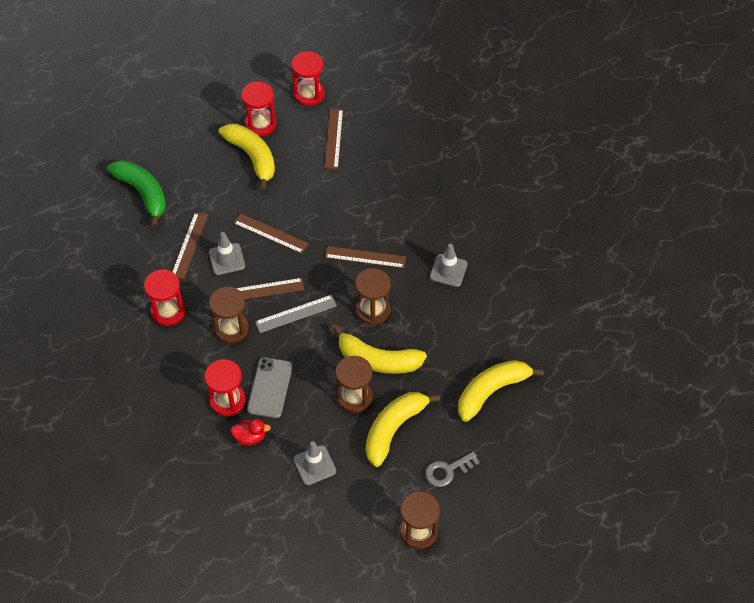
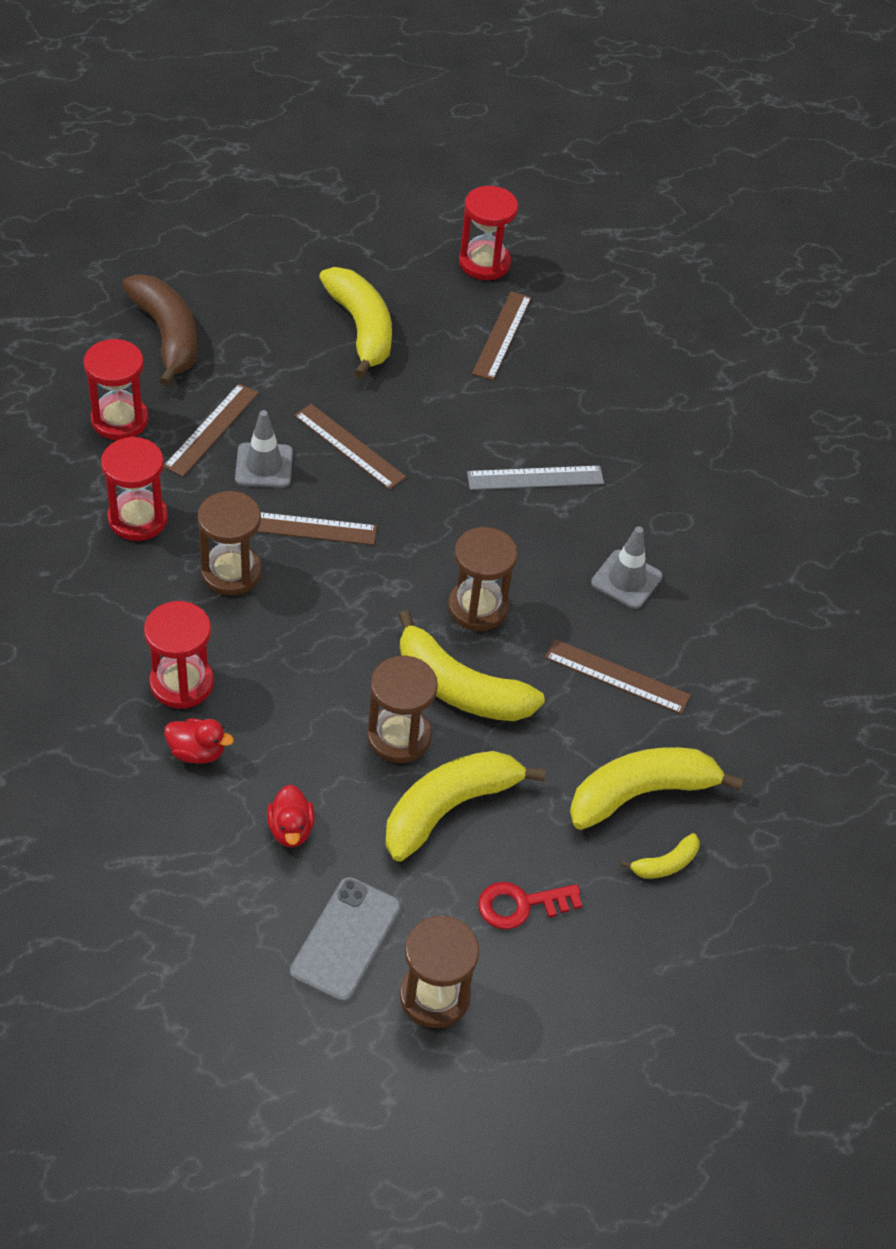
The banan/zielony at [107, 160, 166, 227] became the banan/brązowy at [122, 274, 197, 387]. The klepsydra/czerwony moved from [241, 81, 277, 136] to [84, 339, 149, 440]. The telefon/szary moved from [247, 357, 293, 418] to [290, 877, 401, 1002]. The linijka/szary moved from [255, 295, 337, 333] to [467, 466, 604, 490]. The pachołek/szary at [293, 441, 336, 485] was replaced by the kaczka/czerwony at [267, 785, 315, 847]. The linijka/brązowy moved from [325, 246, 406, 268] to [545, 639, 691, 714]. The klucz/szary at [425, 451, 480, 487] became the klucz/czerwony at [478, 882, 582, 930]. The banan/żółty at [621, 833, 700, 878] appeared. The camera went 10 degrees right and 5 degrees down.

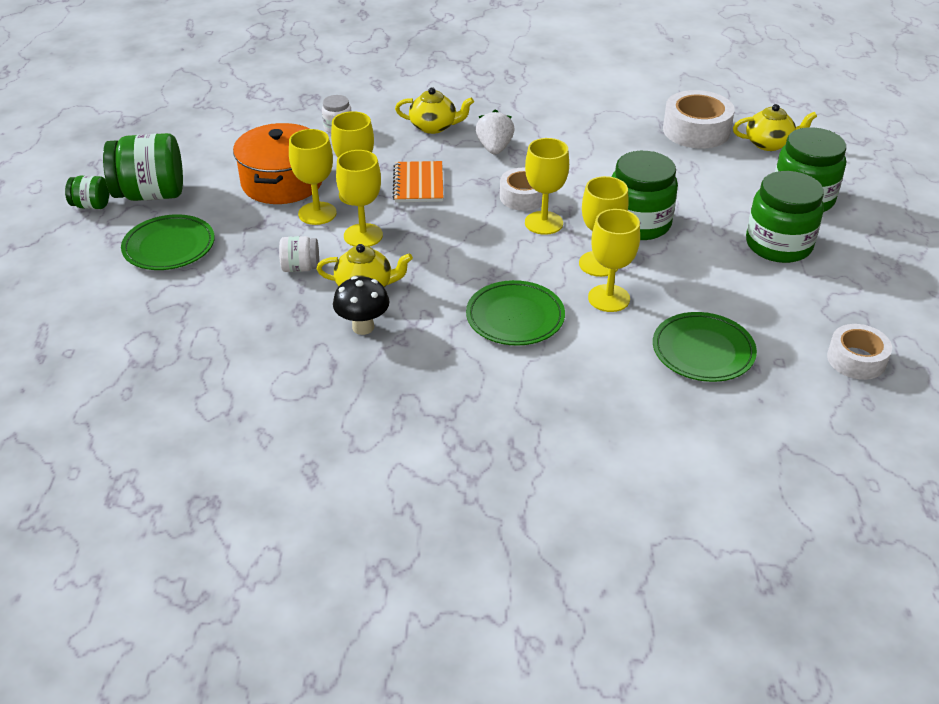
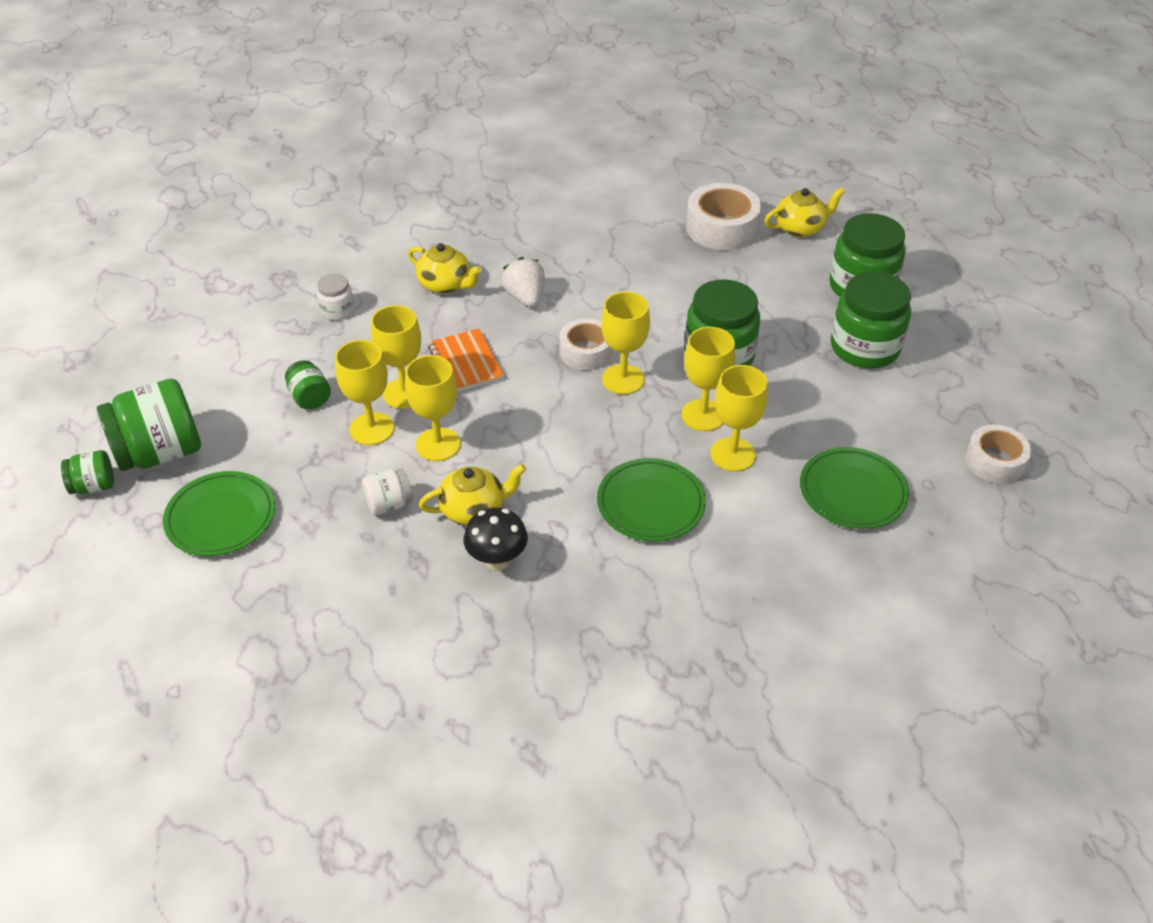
The garnek/pomarańczowy at [233, 123, 322, 204] was replaced by the słoik/zielony at [285, 360, 331, 409]. The imbryk/żółty at [395, 87, 474, 134] turned 45 degrees clockwise. The camera went 20 degrees left and 5 degrees up.

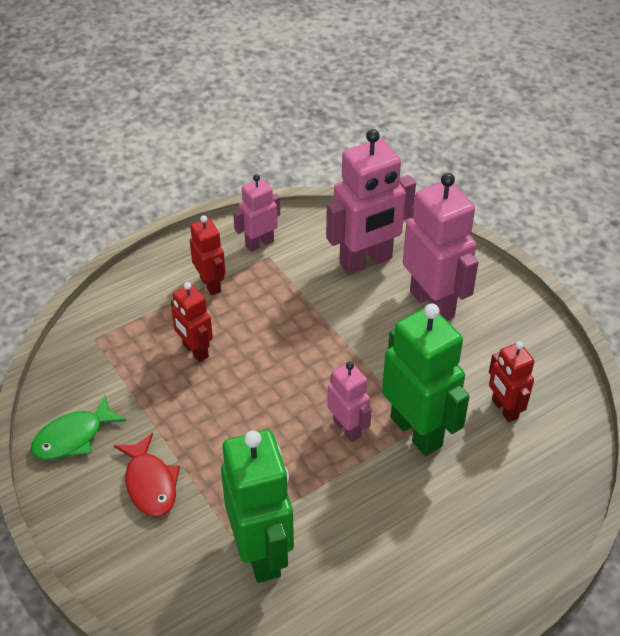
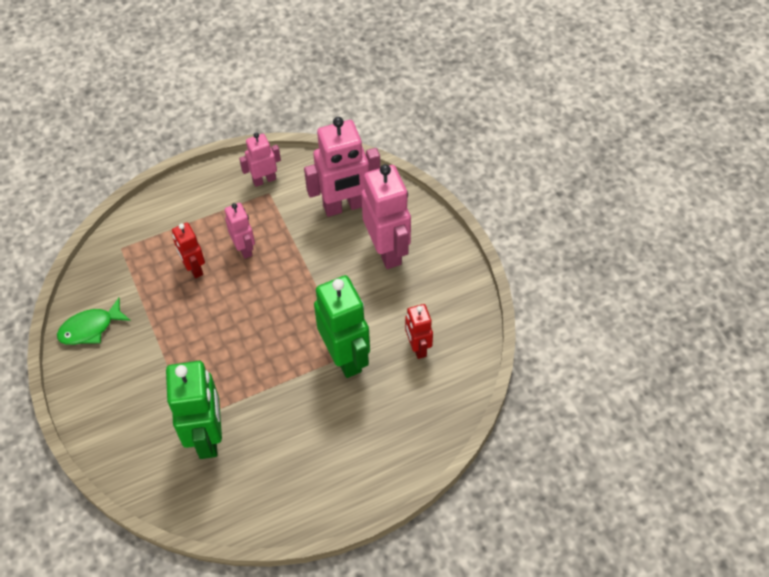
The ryba/czerwony at [114, 433, 180, 517] disappeared. The robot/czerwony at [190, 215, 226, 295] disappeared. The robot/różowy moved from [327, 362, 372, 442] to [225, 203, 255, 259]. The camera went 10 degrees right and 10 degrees up.

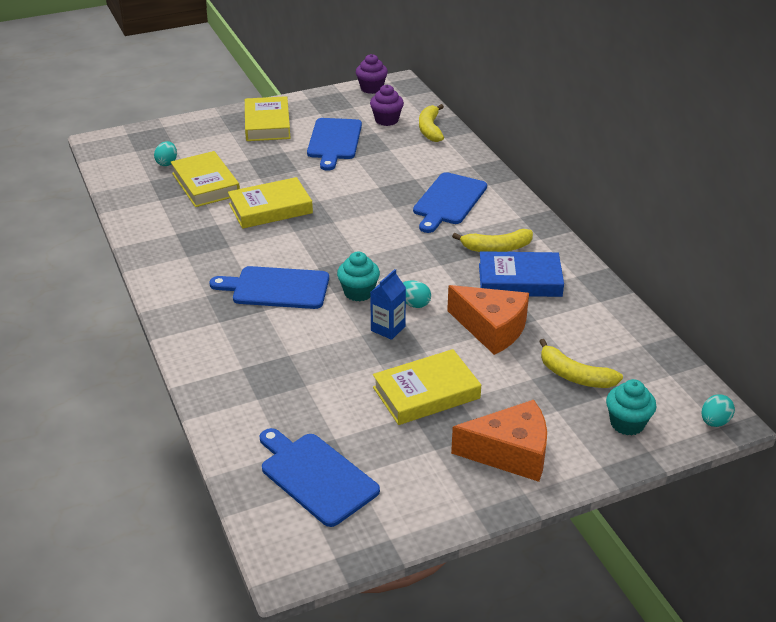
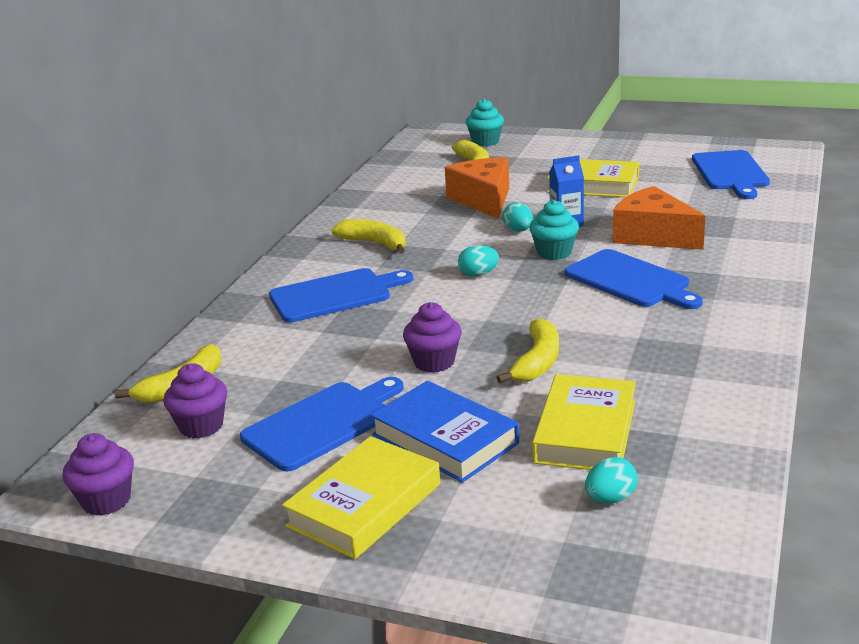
The książka/żółty at [228, 177, 313, 229] was replaced by the banan/żółty at [496, 318, 559, 383]. The ser/pomarańczowy moved from [451, 400, 547, 482] to [613, 186, 705, 250]. The książka/niebieski moved from [479, 251, 564, 297] to [370, 381, 519, 483]. The jajko/turkusowy moved from [702, 394, 735, 427] to [458, 245, 499, 276]. The muffinka/fioletowy at [403, 302, 462, 373] appeared. The camera went 135 degrees left and 10 degrees down.

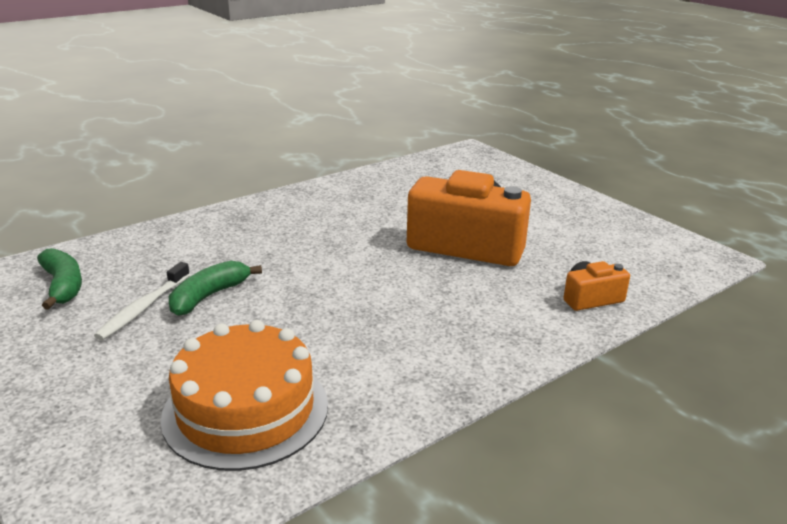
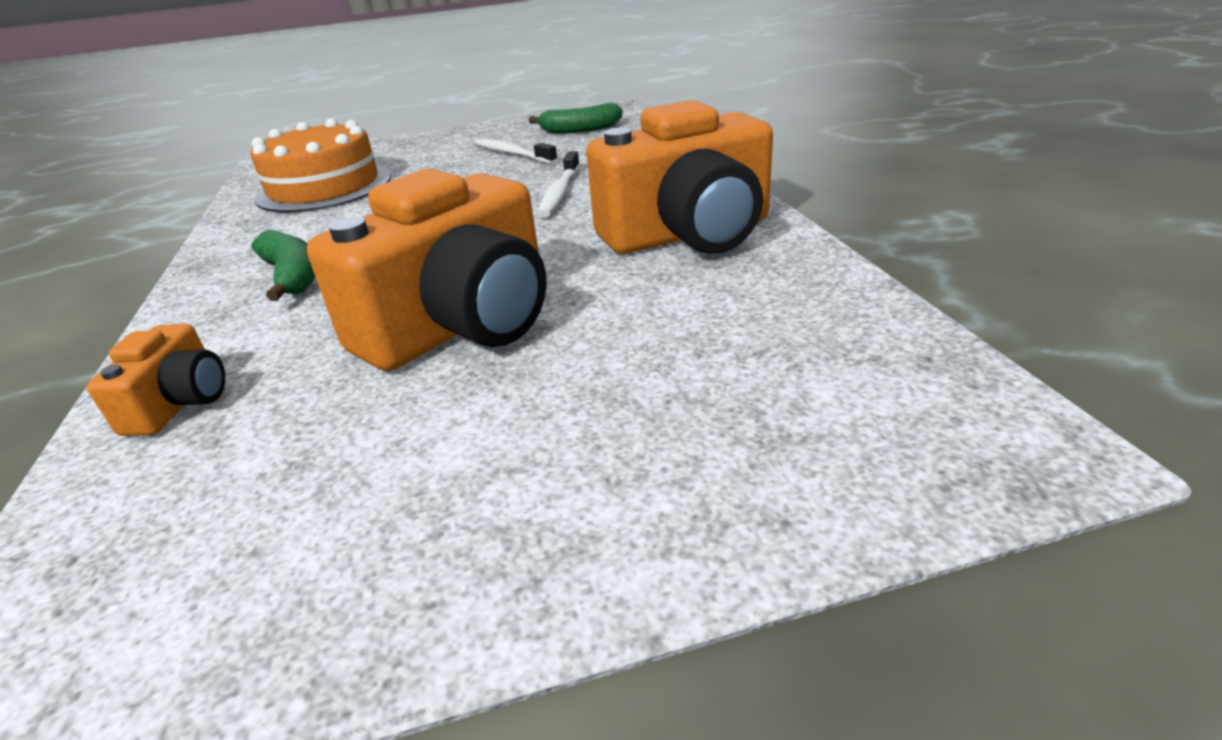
The banan/zielony moved from [169, 261, 262, 316] to [251, 230, 315, 301]. The szczoteczka do zębów/biały at [537, 151, 580, 217] appeared. The aparat fotograficzny/pomarańczowy at [586, 100, 773, 254] appeared. The camera went 115 degrees right and 5 degrees up.

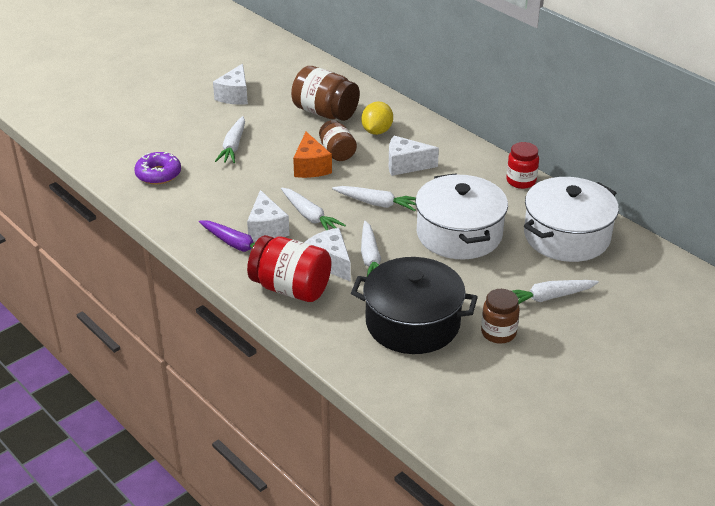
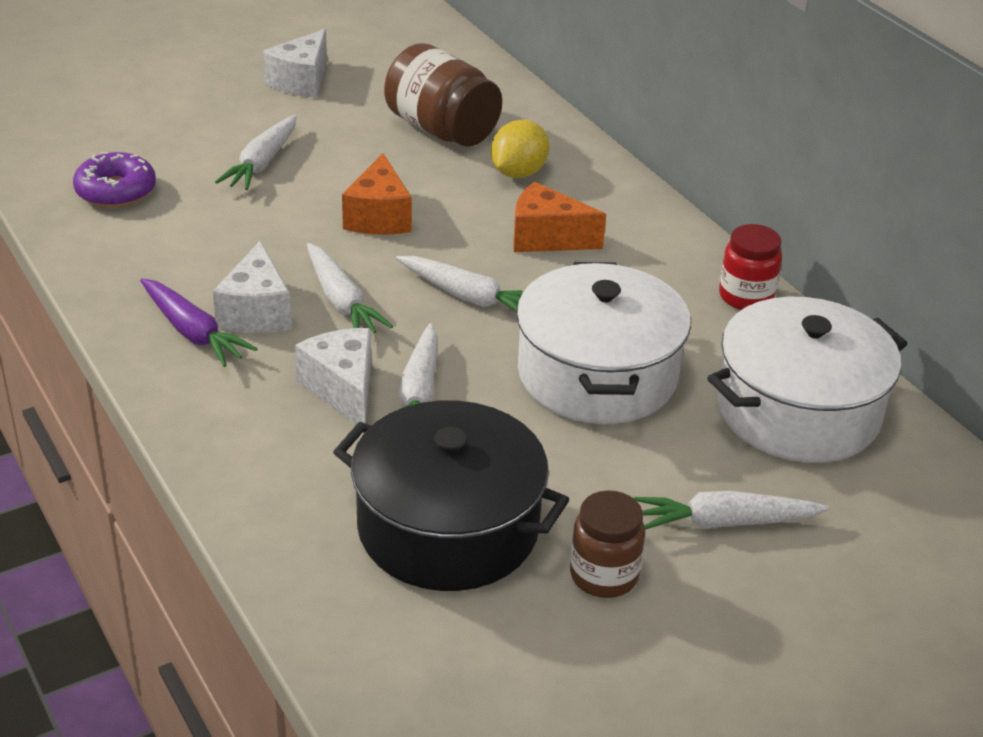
The słoik/czerwony at [247, 235, 331, 302] disappeared. The słoik/brązowy at [319, 120, 357, 161] disappeared. The ser/biały at [389, 136, 439, 176] became the ser/pomarańczowy at [513, 182, 606, 252]. The camera went 10 degrees right and 0 degrees up.

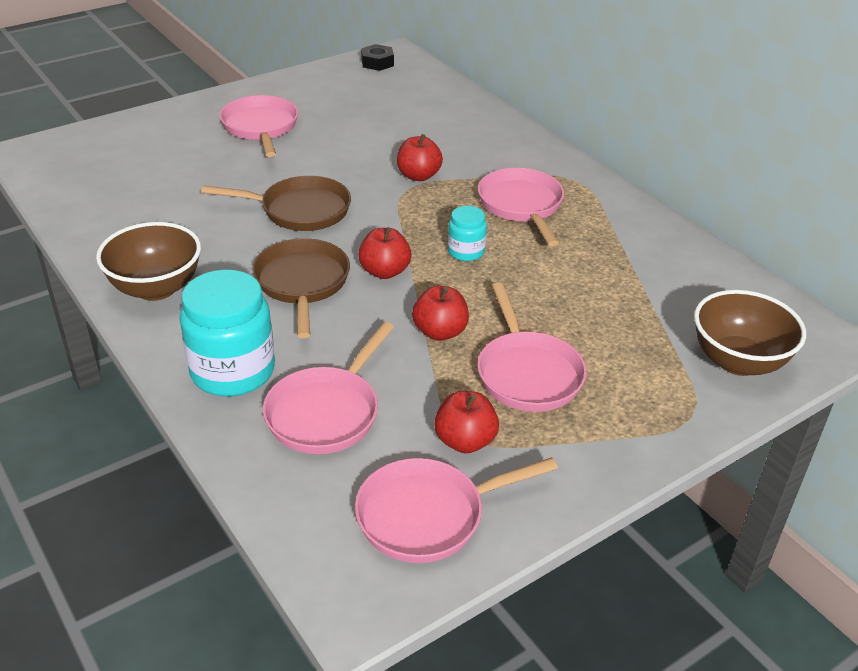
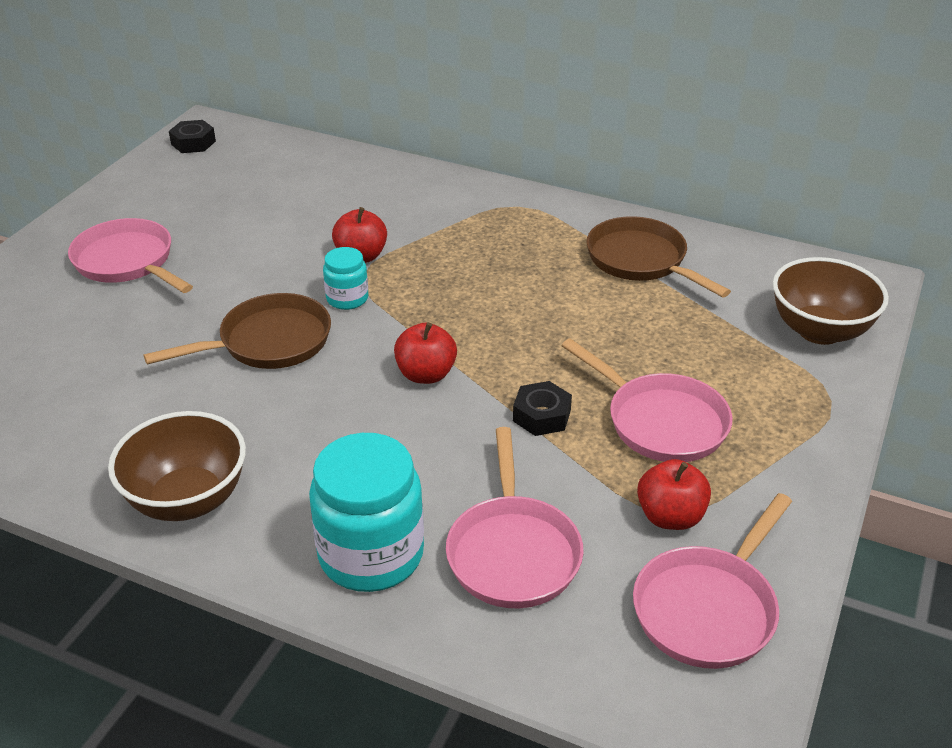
The patelnia/brązowy moved from [252, 238, 350, 338] to [586, 216, 731, 297]. The jabłko/czerwony at [412, 286, 469, 341] was replaced by the nakrętka/czarny at [513, 381, 572, 436]. The słoik/turkusowy moved from [448, 206, 487, 261] to [323, 247, 368, 310]. The patelnia/różowy at [478, 168, 564, 246] disappeared. The camera went 30 degrees left and 0 degrees up.

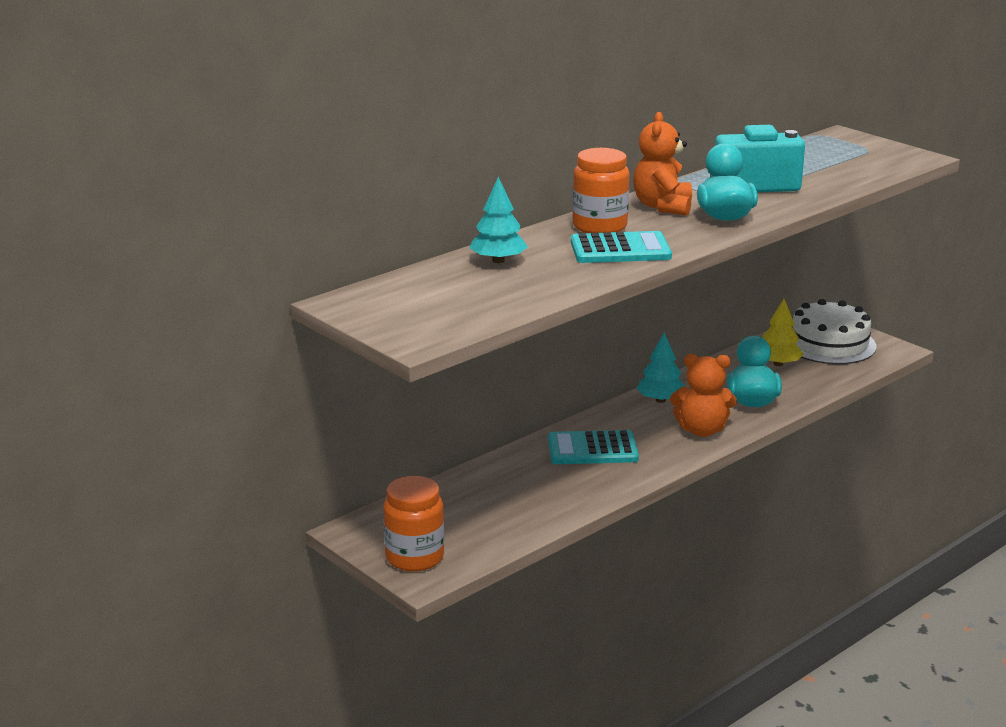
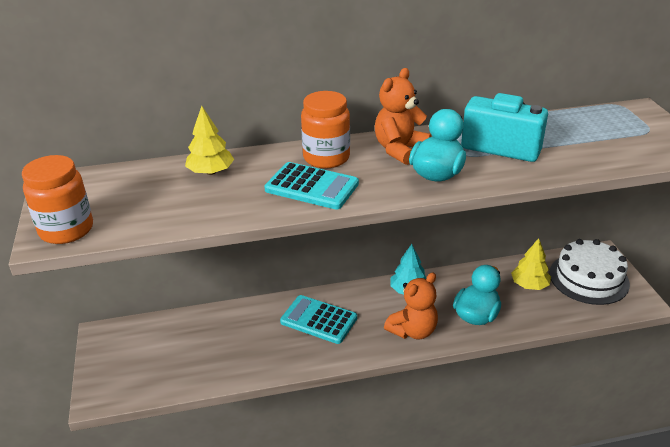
The słoik/pomarańczowy moved from [384, 476, 444, 572] to [22, 155, 93, 244]. The drzewko/turkusowy at [470, 177, 528, 263] became the drzewko/żółty at [185, 106, 234, 175]. The miś/pomarańczowy at [670, 354, 737, 437] turned 75 degrees counterclockwise. The camera went 30 degrees right and 10 degrees up.

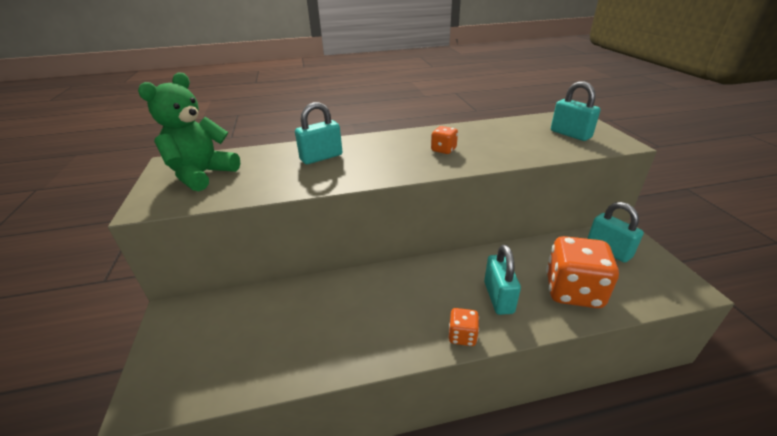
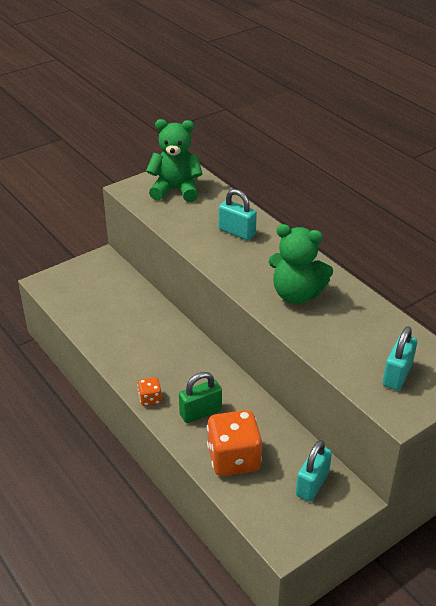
The kostka do gry/pomarańczowy at [431, 126, 458, 154] was replaced by the miś/zielony at [269, 224, 333, 304]. The kłódka/turkusowy at [484, 245, 521, 315] became the kłódka/zielony at [179, 372, 222, 423]. The camera went 65 degrees right and 5 degrees up.

